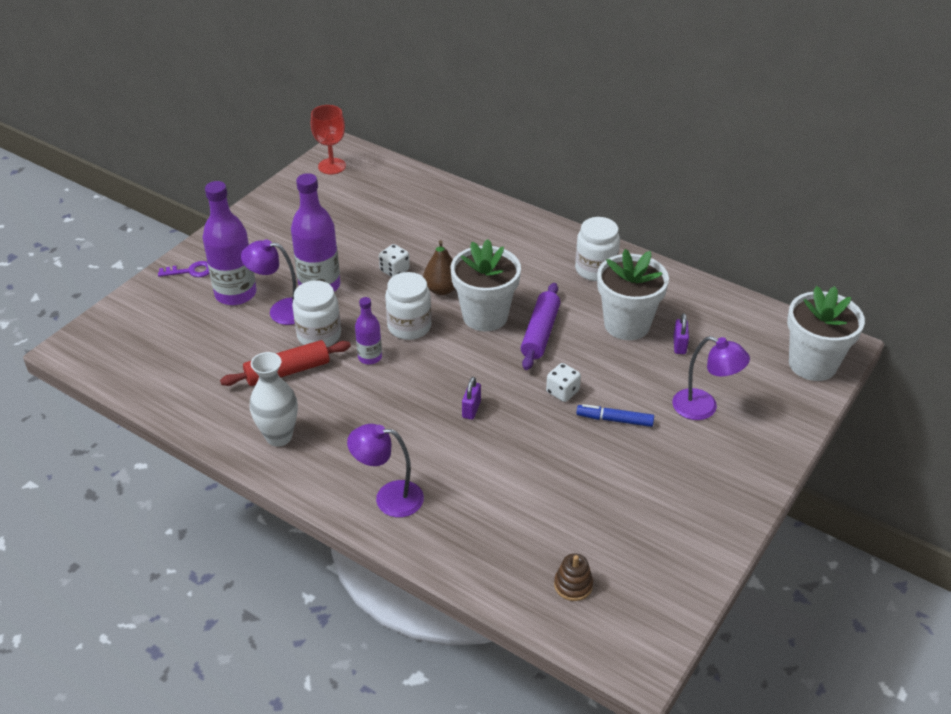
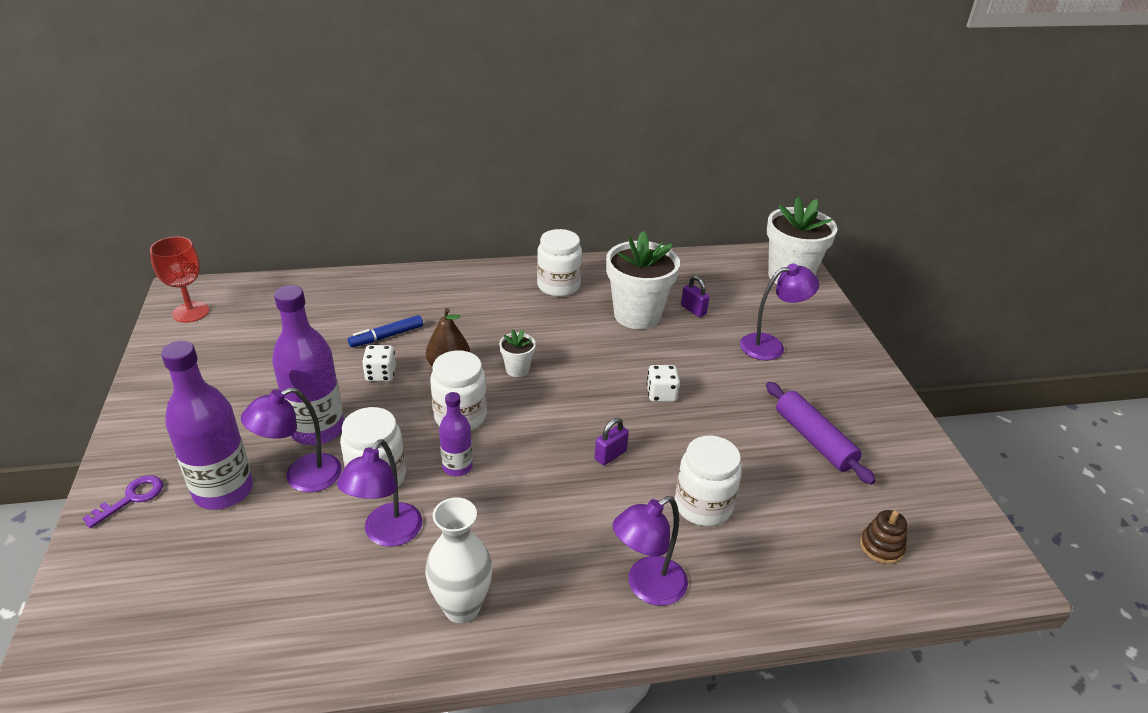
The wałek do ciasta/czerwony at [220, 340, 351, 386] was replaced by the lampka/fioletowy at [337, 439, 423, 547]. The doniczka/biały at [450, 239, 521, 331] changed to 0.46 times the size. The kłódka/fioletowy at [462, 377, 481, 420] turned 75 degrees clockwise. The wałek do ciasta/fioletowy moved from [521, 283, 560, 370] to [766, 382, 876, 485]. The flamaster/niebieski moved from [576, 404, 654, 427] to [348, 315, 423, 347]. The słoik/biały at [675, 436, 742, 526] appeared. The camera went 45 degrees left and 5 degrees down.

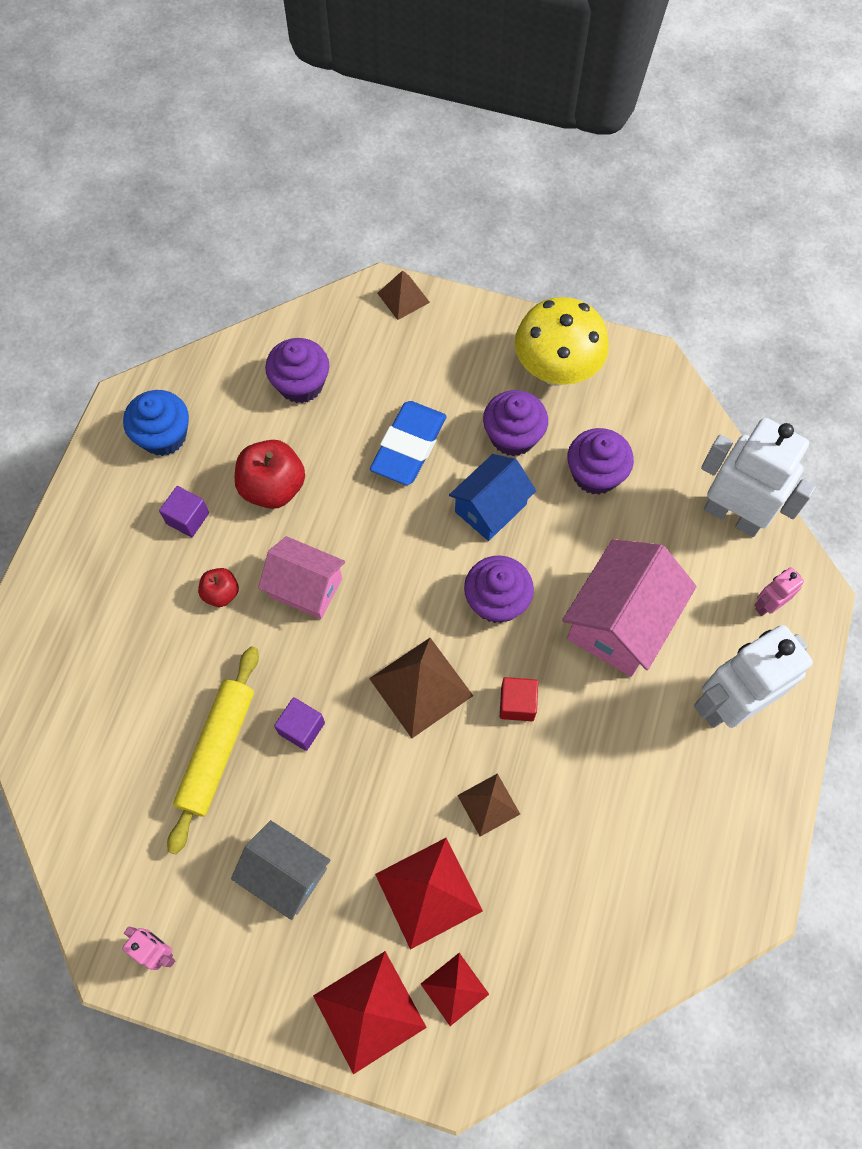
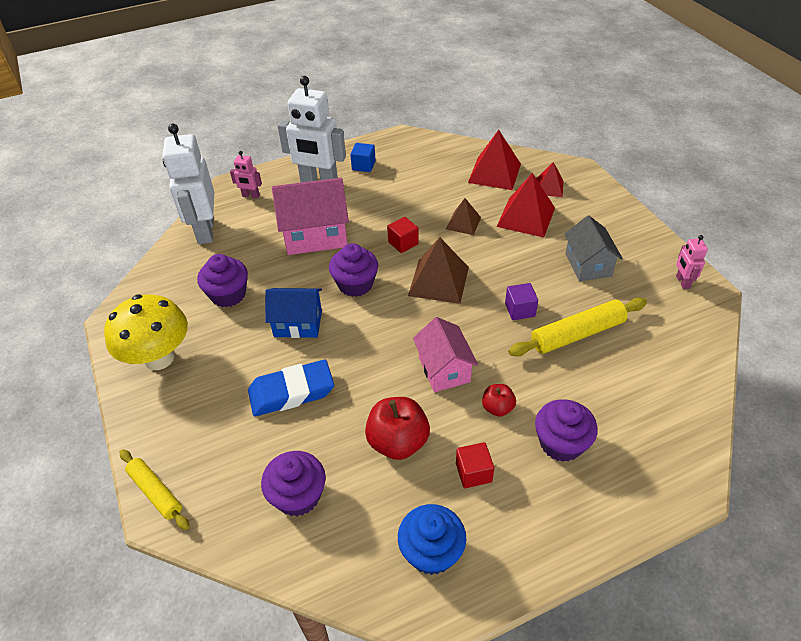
The sześcian/fioletowy at [159, 486, 209, 537] became the sześcian/czerwony at [456, 442, 494, 488]. The piramida/czerwony moved from [313, 951, 427, 1074] to [468, 130, 521, 190]. The piramida/brązowy at [377, 270, 430, 320] was replaced by the wałek do ciasta/żółty at [120, 449, 189, 530]. The muffinka/fioletowy moved from [483, 390, 548, 456] to [535, 399, 598, 462]. The sześcian/niebieski at [350, 143, 376, 172] appeared. The camera went 130 degrees left and 20 degrees down.

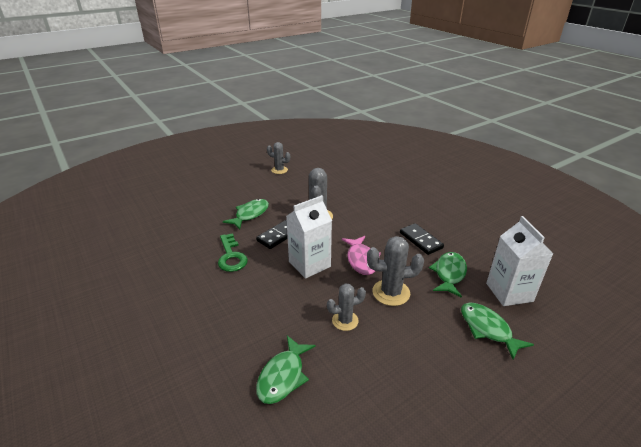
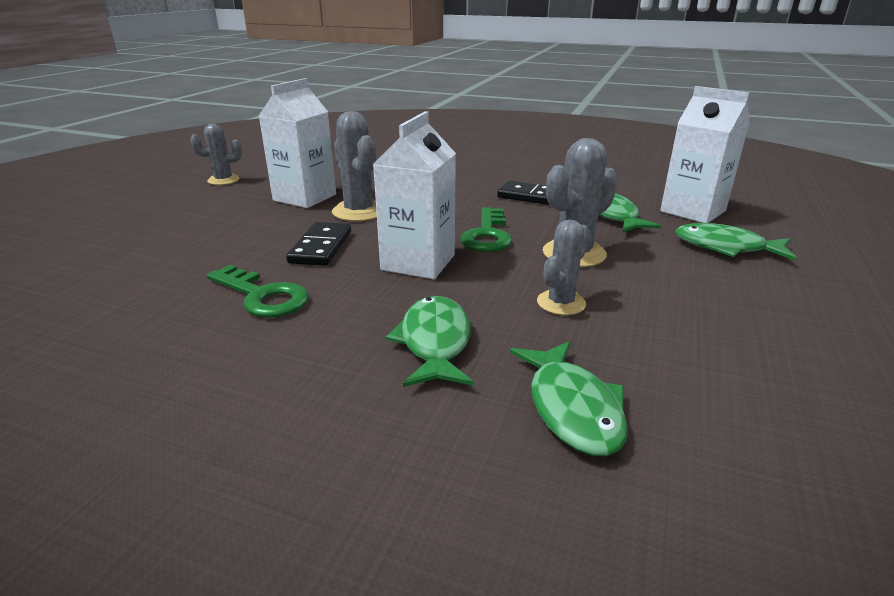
The ryba/zielony moved from [223, 199, 269, 229] to [386, 296, 473, 387]. The ryba/różowy at [342, 236, 381, 275] was replaced by the klucz/zielony at [460, 207, 512, 252]. The karton mleka/biały at [259, 78, 336, 208] appeared. The camera went 35 degrees left and 5 degrees down.

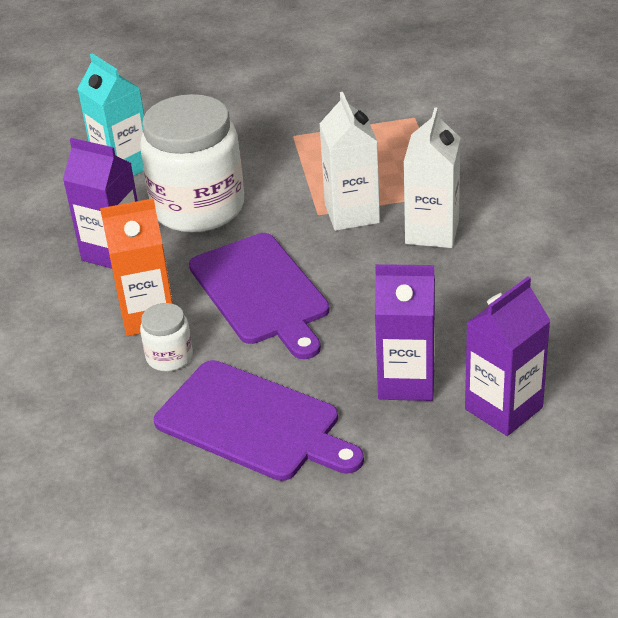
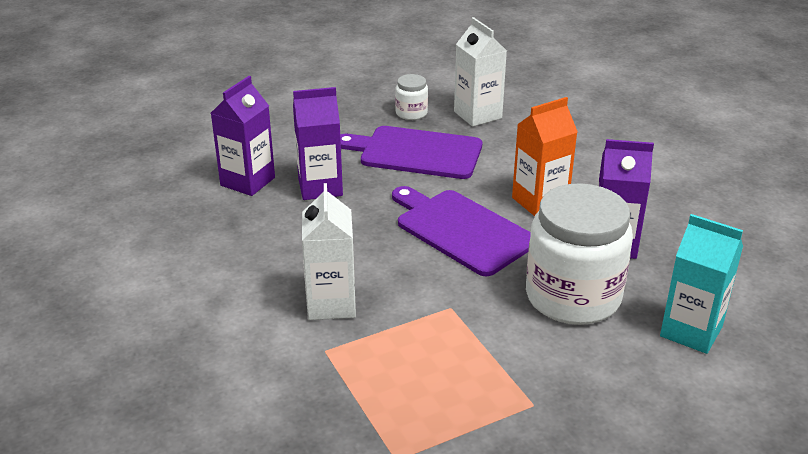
The słoik/biały moved from [140, 303, 193, 371] to [395, 74, 428, 120]. The karton mleka/biały moved from [319, 92, 380, 231] to [454, 17, 507, 127]. The camera went 160 degrees right and 5 degrees down.

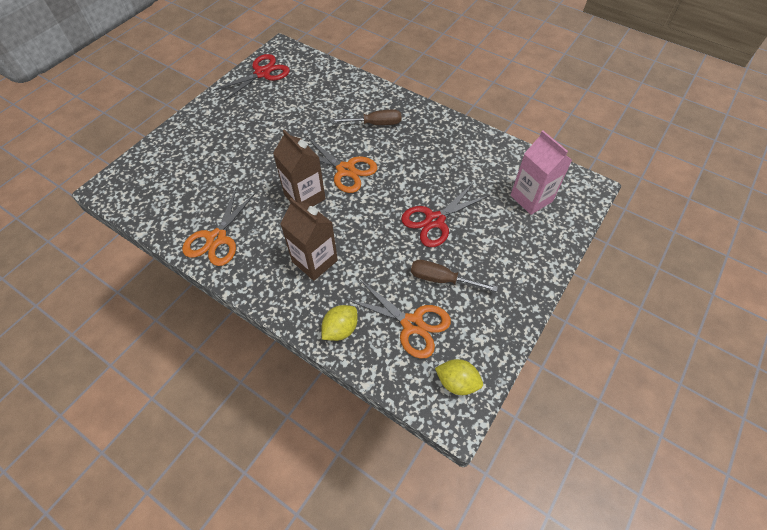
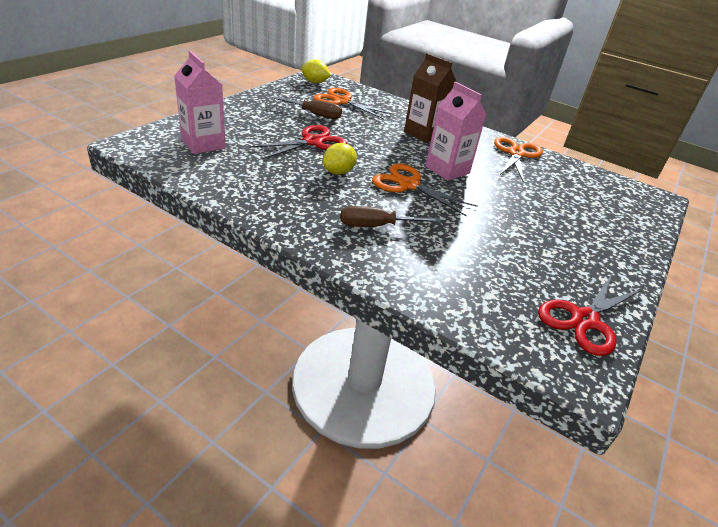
The karton mleka/brązowy at [273, 129, 326, 206] became the karton mleka/różowy at [426, 82, 486, 181]. The cytryna/żółty moved from [322, 305, 358, 341] to [323, 143, 357, 174]. The camera went 175 degrees right and 20 degrees down.

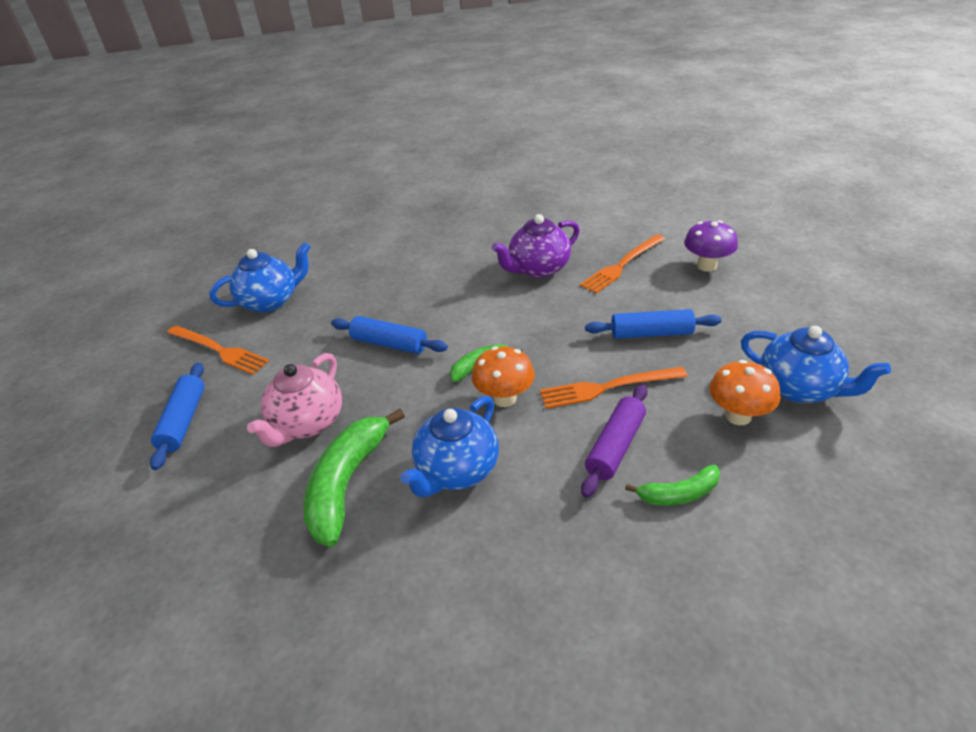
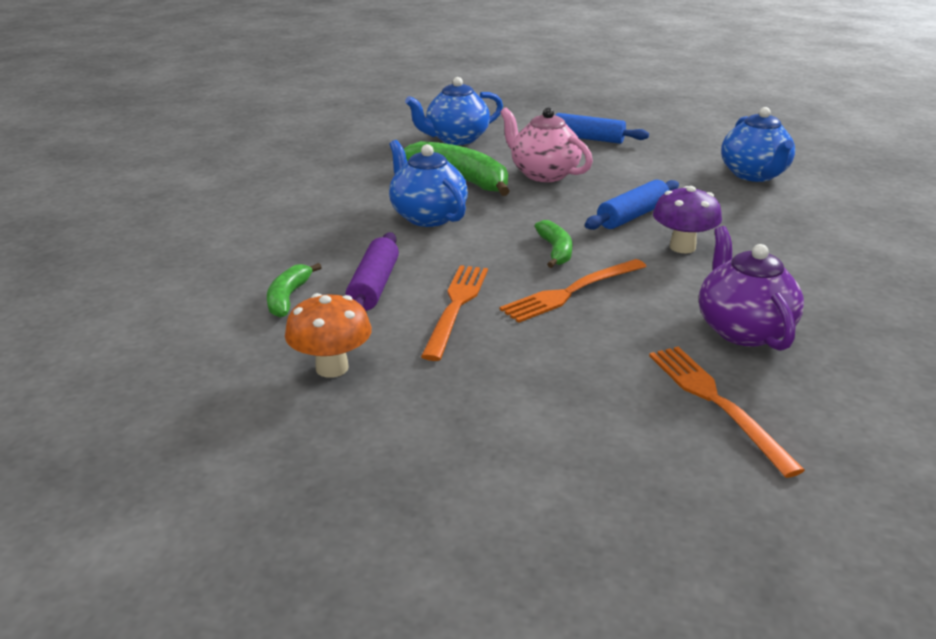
The widelec/pomarańczowy moved from [167, 325, 269, 375] to [499, 259, 647, 323]. The grzyb/pomarańczowy at [472, 346, 535, 407] disappeared. The wałek do ciasta/fioletowy at [581, 385, 648, 498] turned 45 degrees clockwise. The wałek do ciasta/niebieski at [585, 309, 722, 339] disappeared. The grzyb/fioletowy moved from [684, 220, 738, 272] to [653, 186, 722, 253]. The imbryk/niebieski moved from [741, 326, 891, 403] to [405, 77, 503, 145]. The camera went 110 degrees right and 10 degrees down.

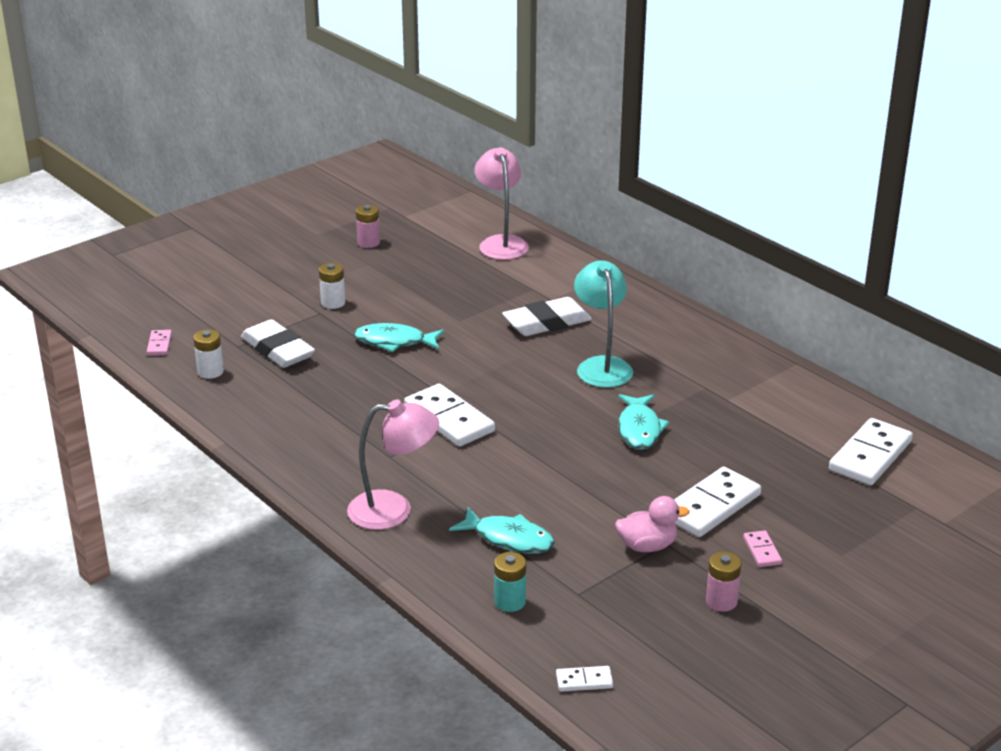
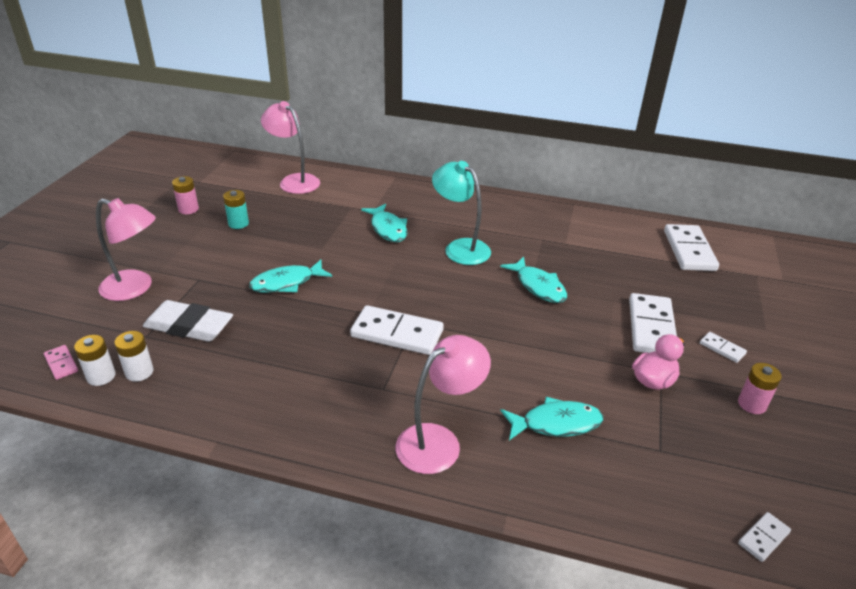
The bateria/biały moved from [319, 263, 345, 309] to [74, 335, 116, 386]. The bateria/turkusowy moved from [494, 552, 526, 612] to [223, 190, 249, 229]. The gumka do mazania/biały at [502, 297, 592, 336] was replaced by the ryba/turkusowy at [361, 204, 408, 242]. The kostka domina/różowy at [743, 530, 782, 567] became the kostka domina/biały at [700, 332, 747, 363]. The lampka/różowy at [96, 198, 156, 301] appeared. The camera went 35 degrees left and 5 degrees up.

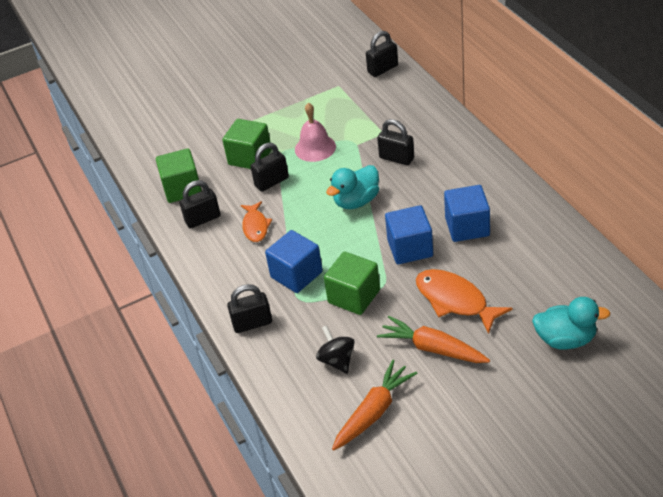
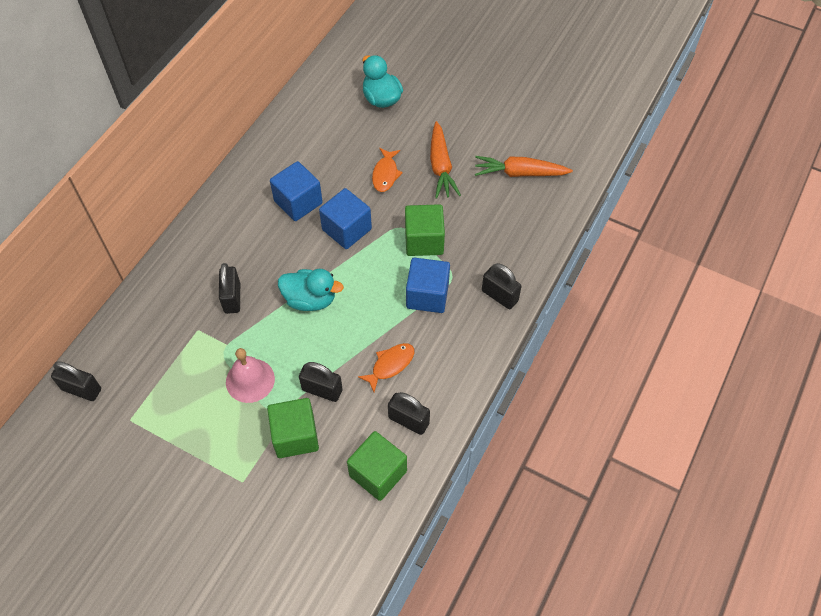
The bączek/czarny at [316, 325, 355, 374] disappeared. The ryba/pomarańczowy at [416, 269, 512, 334] changed to 0.63 times the size. The camera went 130 degrees left and 15 degrees up.

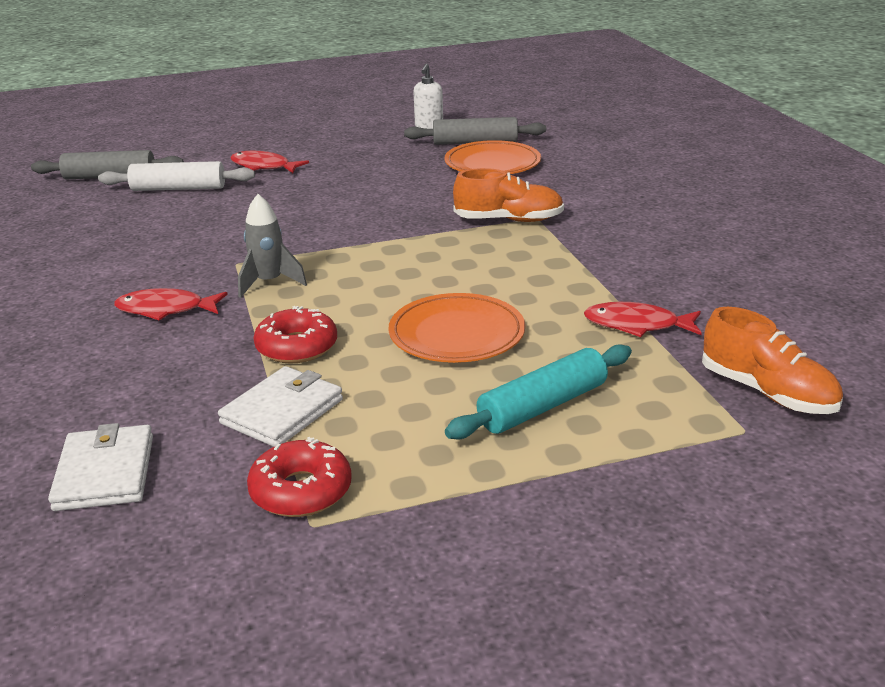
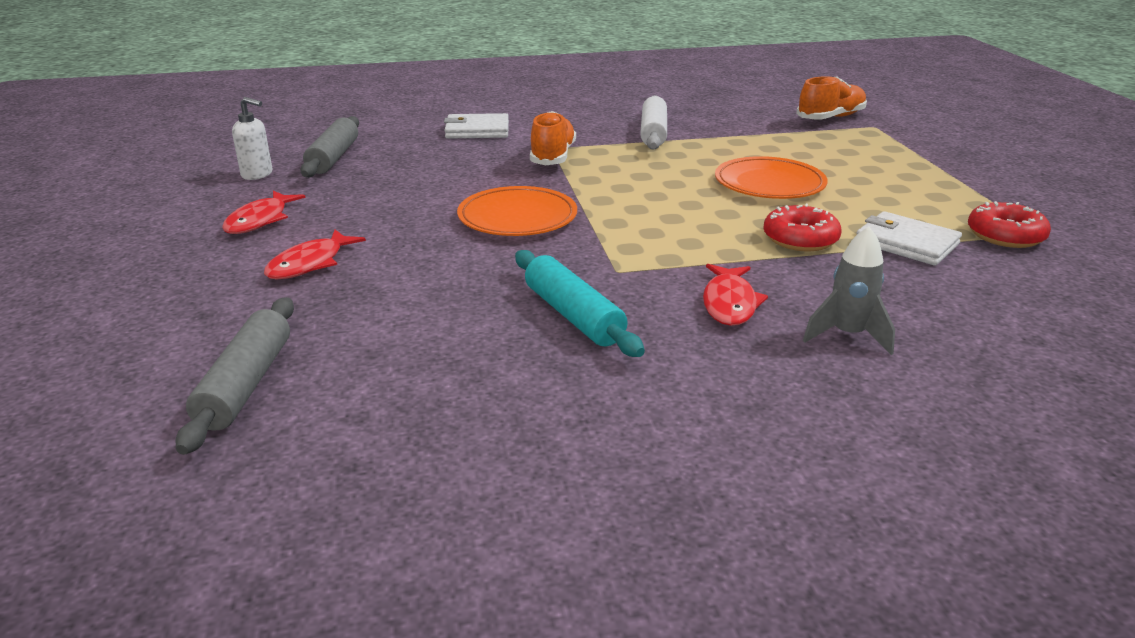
The portfel/biały moved from [48, 423, 153, 511] to [444, 113, 509, 139]. The wałek do ciasta/biały moved from [98, 161, 255, 191] to [640, 95, 667, 150]. The rakieta/szary moved from [238, 194, 307, 298] to [803, 226, 895, 355]. The talerz/pomarańczowy moved from [444, 140, 541, 174] to [457, 186, 577, 236]. The wałek do ciasta/turkusowy moved from [445, 344, 632, 439] to [515, 250, 645, 357]. The ryba/czerwony moved from [584, 302, 702, 337] to [222, 191, 305, 234]. The camera went 85 degrees left and 0 degrees up.

